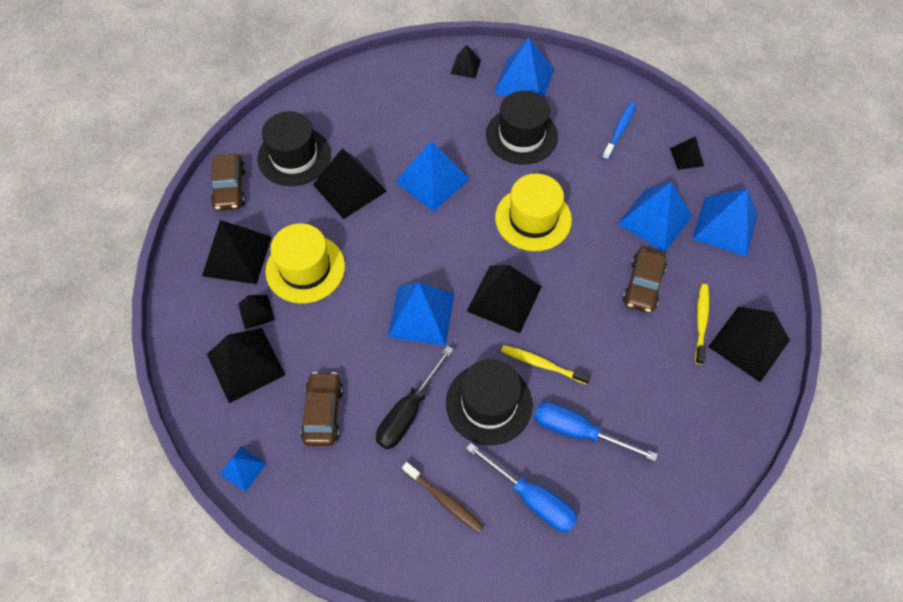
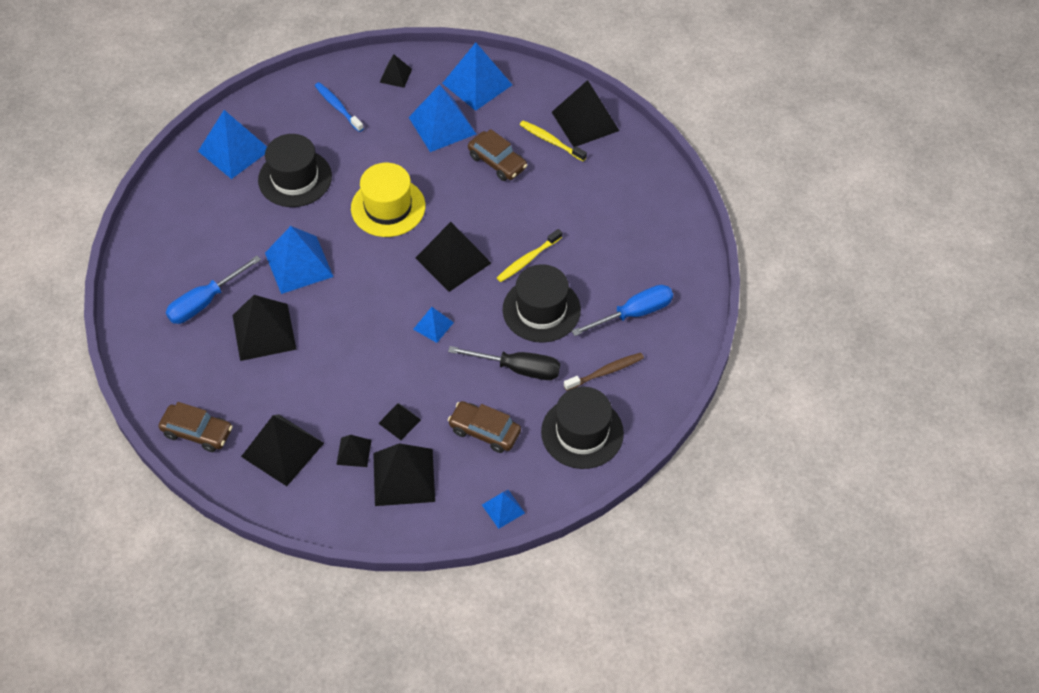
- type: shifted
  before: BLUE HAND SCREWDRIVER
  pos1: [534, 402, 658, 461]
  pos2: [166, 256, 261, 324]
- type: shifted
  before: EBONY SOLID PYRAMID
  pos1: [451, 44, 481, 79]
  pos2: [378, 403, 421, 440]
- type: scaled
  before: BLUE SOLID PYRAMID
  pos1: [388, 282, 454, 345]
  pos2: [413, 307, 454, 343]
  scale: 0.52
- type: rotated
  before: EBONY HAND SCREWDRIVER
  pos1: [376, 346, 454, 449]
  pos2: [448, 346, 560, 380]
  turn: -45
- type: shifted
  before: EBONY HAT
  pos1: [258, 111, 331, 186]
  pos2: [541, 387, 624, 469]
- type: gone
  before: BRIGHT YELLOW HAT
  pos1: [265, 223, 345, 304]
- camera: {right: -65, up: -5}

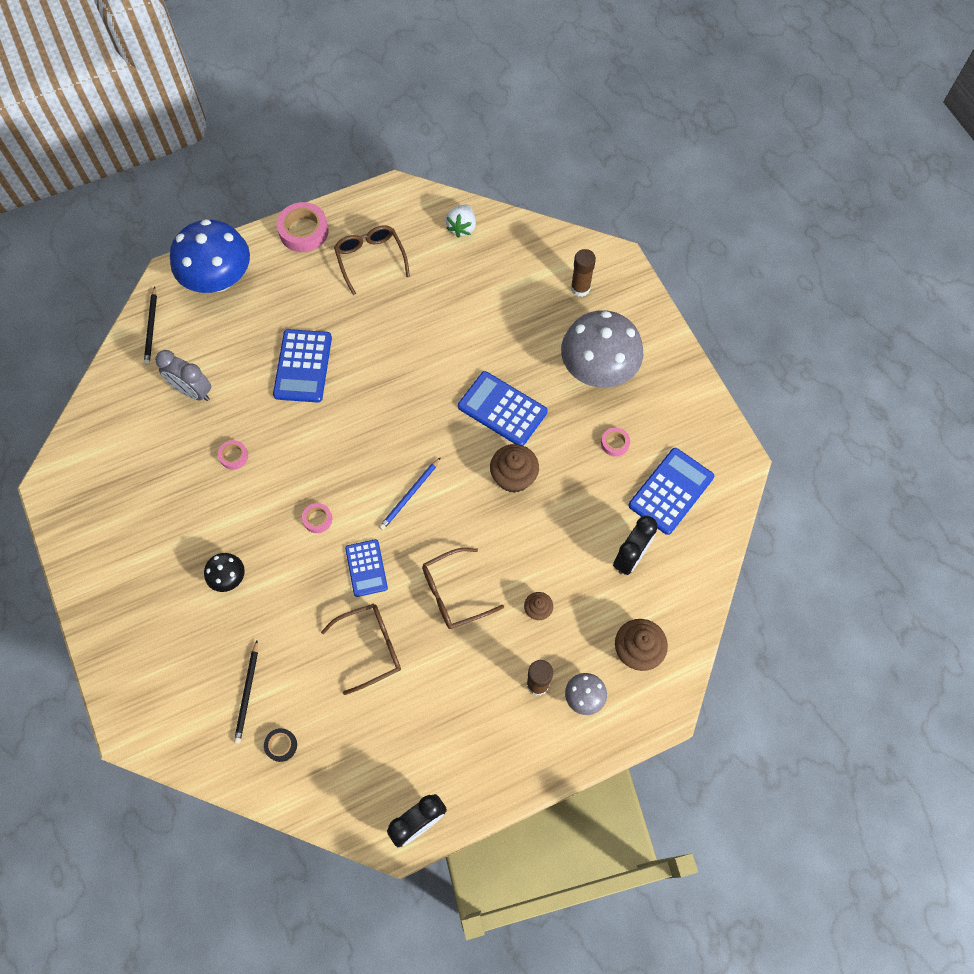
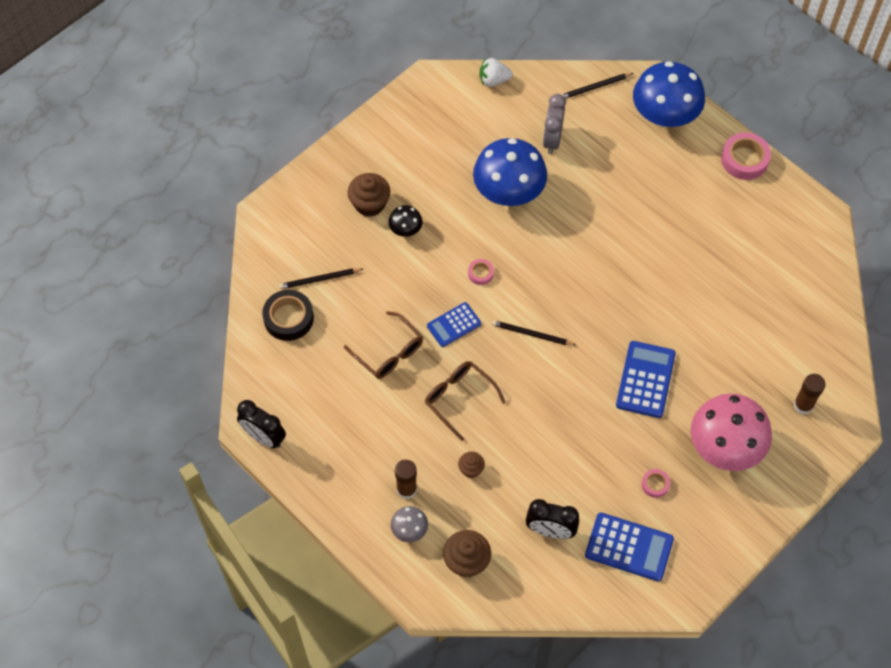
- type: scaled
  before: EBONY STICKY TAPE
  pos1: [264, 728, 297, 762]
  pos2: [262, 290, 314, 341]
  scale: 1.91
- type: shifted
  before: RUSSET CUPCAKE
  pos1: [490, 444, 539, 493]
  pos2: [347, 173, 390, 217]
- type: swapped
  before: ROSY STICKY TAPE
  after: BLUE FUNGUS
  pos1: [218, 440, 248, 470]
  pos2: [473, 138, 547, 206]
- type: shifted
  before: WHITE BERRY
  pos1: [446, 204, 476, 238]
  pos2: [480, 58, 513, 87]
- type: repainted
  before: BLUE PENCIL
  after: EBONY PENCIL
  pos1: [379, 457, 441, 530]
  pos2: [492, 320, 576, 346]
- type: repainted
  before: GREY FUNGUS
  after: ROSY FUNGUS
  pos1: [561, 310, 643, 388]
  pos2: [691, 393, 772, 471]
- type: gone
  before: BLUE CALCULATOR
  pos1: [273, 329, 332, 403]
- type: gone
  before: RUSSET EYEGLASSES
  pos1: [334, 225, 410, 295]
- camera: {right: 70, up: -5}

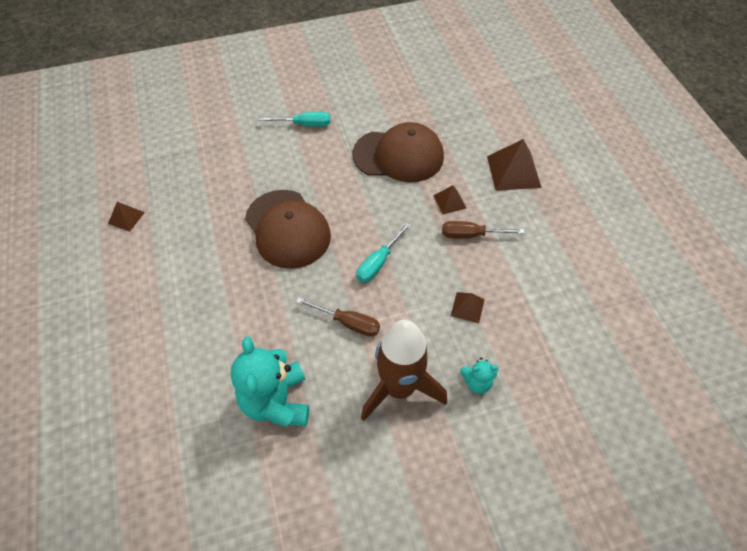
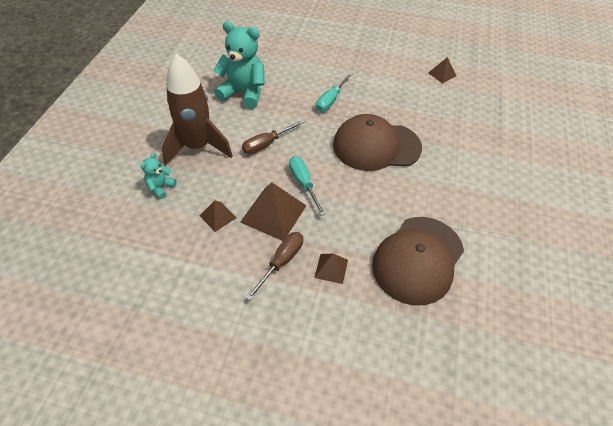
- type: shifted
  before: RUSSET SOLID PYRAMID
  pos1: [487, 139, 542, 191]
  pos2: [240, 182, 306, 241]
- type: shifted
  before: AQUA HAND SCREWDRIVER
  pos1: [259, 112, 331, 127]
  pos2: [316, 72, 353, 112]
- camera: {right: 120, up: -5}

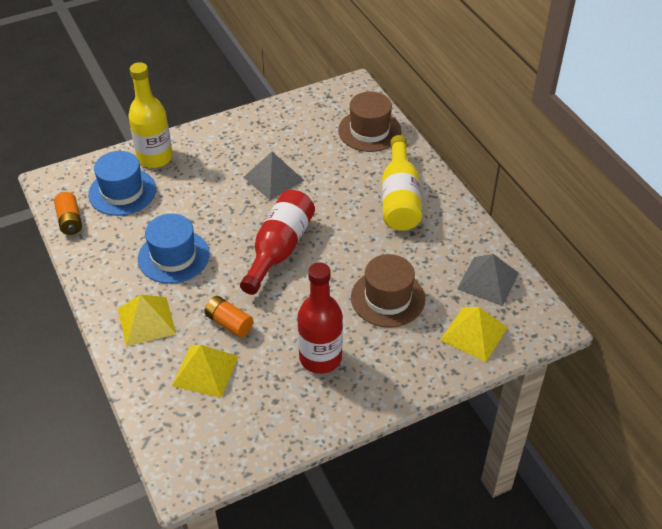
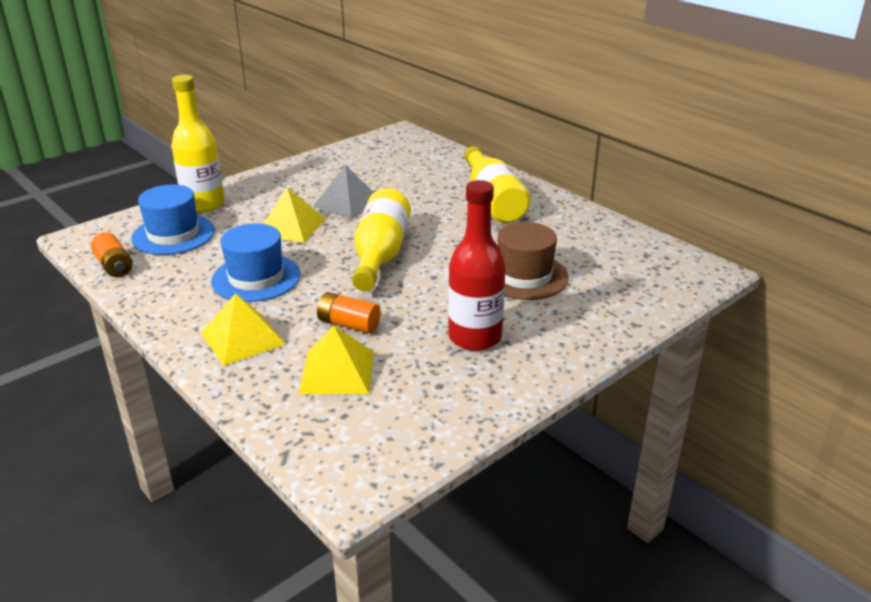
- type: shifted
  before: BRIGHT YELLOW SOLID PYRAMID
  pos1: [440, 307, 508, 362]
  pos2: [263, 187, 326, 243]
- type: repainted
  before: CRIMSON BOTTLE
  after: BRIGHT YELLOW BOTTLE
  pos1: [240, 190, 315, 295]
  pos2: [352, 188, 411, 291]
- type: gone
  before: RUSSET HAT
  pos1: [338, 92, 401, 152]
- type: gone
  before: GREY SOLID PYRAMID
  pos1: [457, 254, 519, 306]
- camera: {right: -15, up: -15}

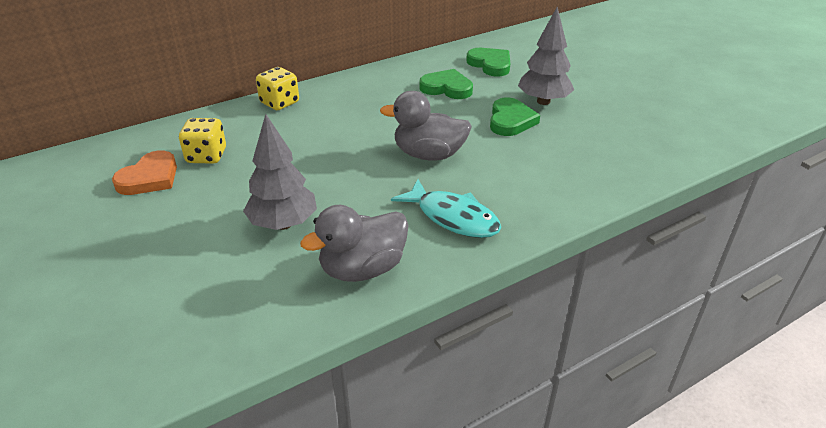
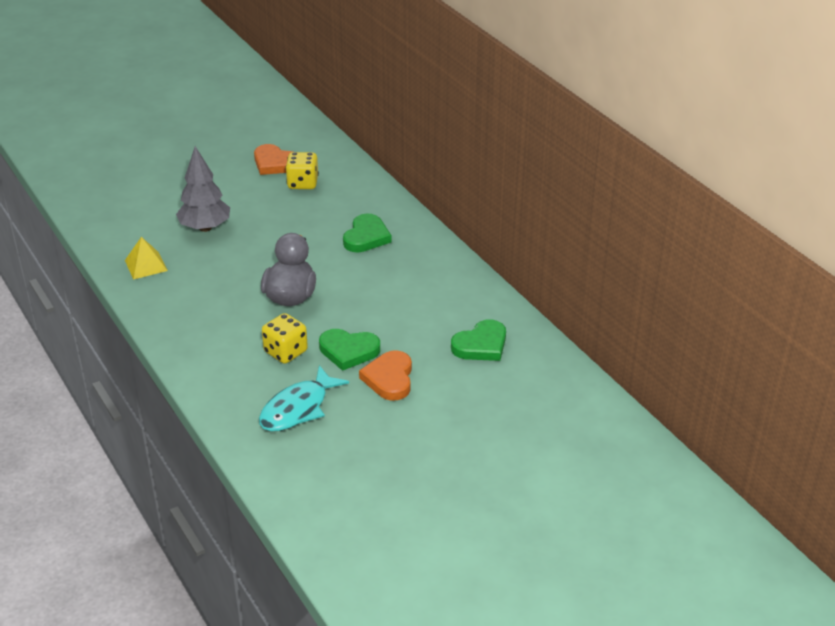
- type: swapped
  before: GREY RUBBER DUCK
  after: BRIGHT YELLOW SOLID PYRAMID
  pos1: [300, 205, 409, 282]
  pos2: [125, 237, 168, 280]
- type: shifted
  before: AQUA TOY FISH
  pos1: [391, 179, 501, 238]
  pos2: [259, 365, 349, 431]
- type: shifted
  before: BRIGHT YELLOW DICE
  pos1: [256, 67, 299, 110]
  pos2: [262, 313, 308, 364]
- type: shifted
  before: GREEN HEART SHAPE
  pos1: [419, 69, 473, 99]
  pos2: [343, 214, 391, 252]
- type: swapped
  before: GREY FIR TREE
  after: ORANGE HEART SHAPE
  pos1: [518, 7, 574, 105]
  pos2: [359, 350, 412, 401]
- camera: {right: 90, up: 0}

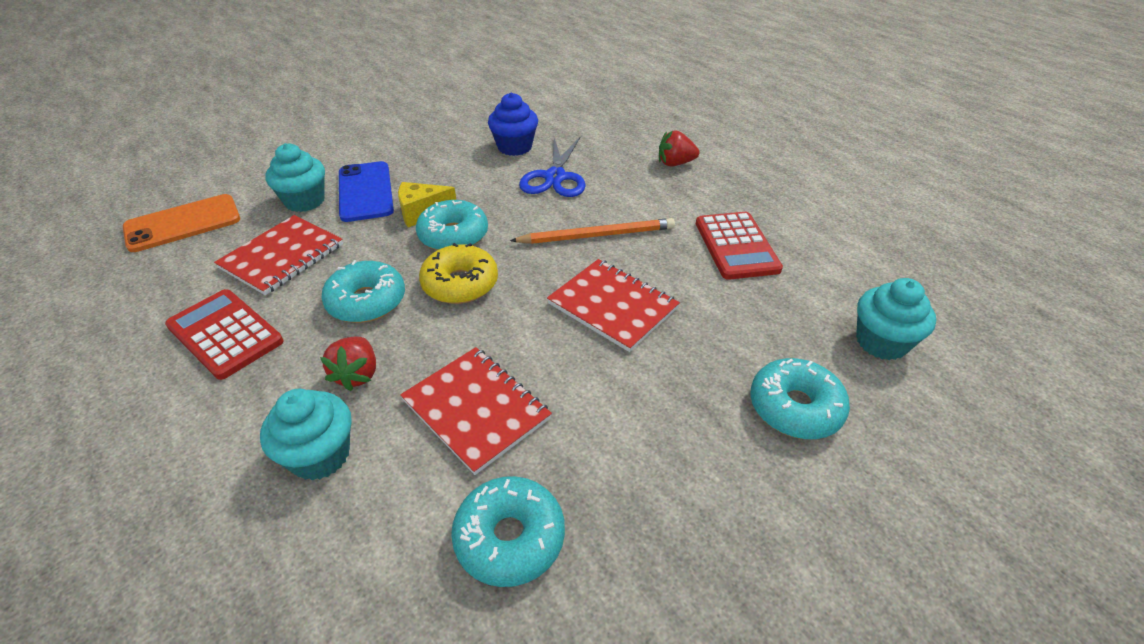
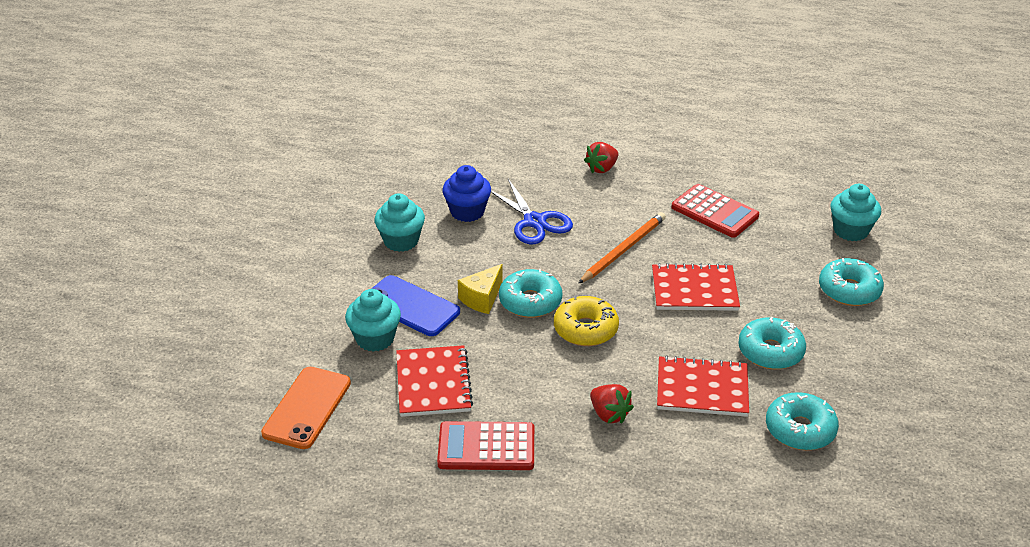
- type: shifted
  before: AQUA CUPCAKE
  pos1: [260, 389, 352, 481]
  pos2: [375, 193, 425, 252]
- type: shifted
  before: AQUA DONUT
  pos1: [321, 260, 405, 323]
  pos2: [738, 317, 806, 369]
- camera: {right: -40, up: -5}

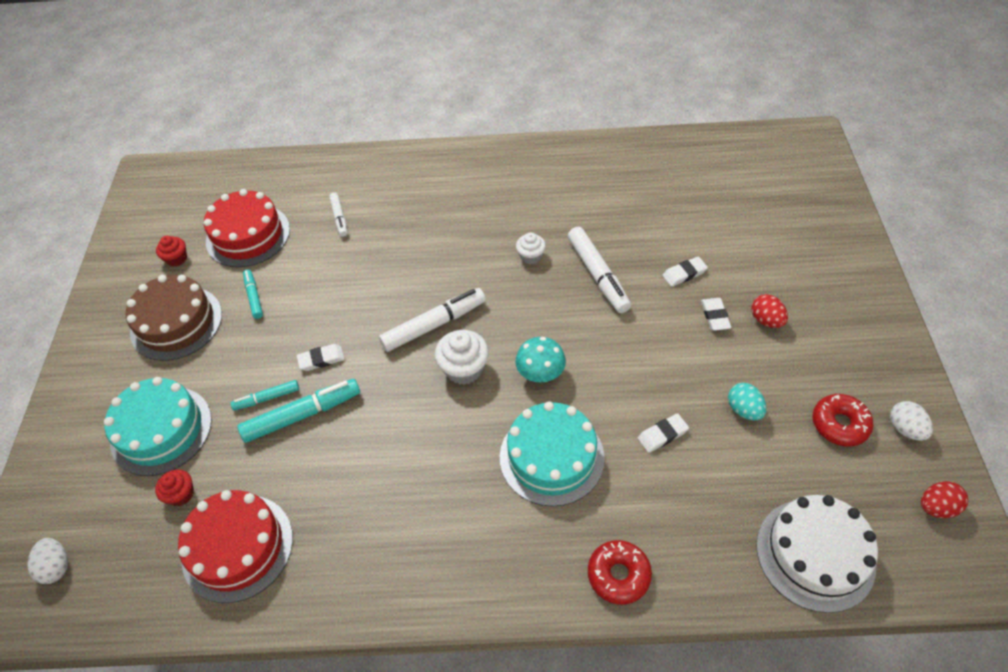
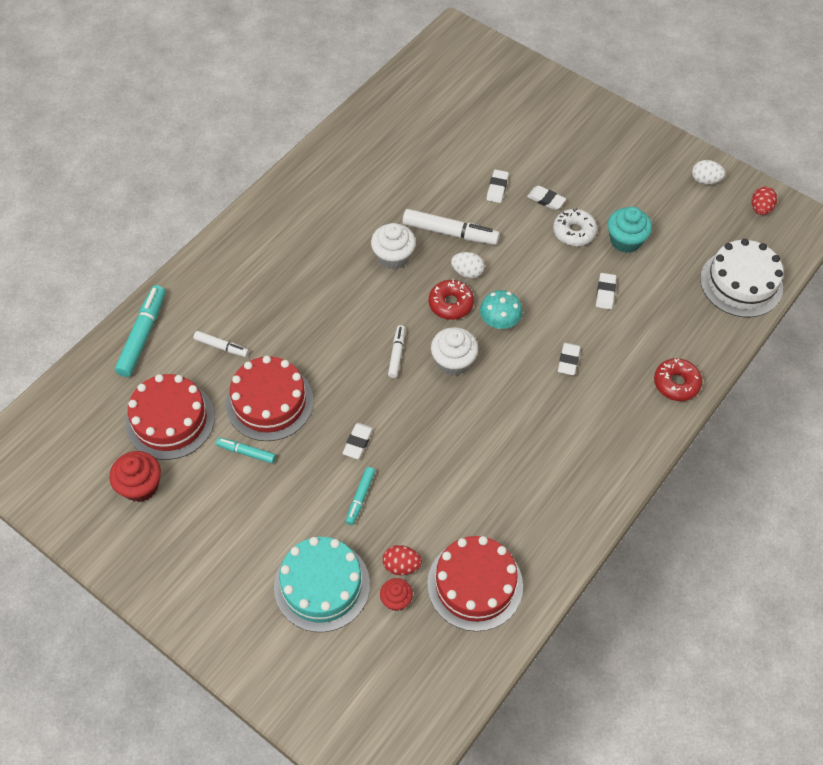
- type: scaled
  before: CRIMSON CUPCAKE
  pos1: [156, 236, 187, 266]
  pos2: [110, 451, 161, 502]
  scale: 1.62
- type: shifted
  before: AQUA MARKER PEN
  pos1: [238, 379, 360, 443]
  pos2: [115, 285, 165, 377]
- type: new
  after: CRIMSON GATEAU
  pos2: [226, 356, 314, 441]
- type: scaled
  before: WHITE CUPCAKE
  pos1: [516, 232, 546, 264]
  pos2: [371, 223, 416, 269]
  scale: 1.62
- type: shifted
  before: CRIMSON EGG SHAPE
  pos1: [751, 294, 788, 328]
  pos2: [382, 545, 422, 575]
- type: scaled
  before: WHITE MARKER PEN
  pos1: [379, 288, 486, 352]
  pos2: [388, 325, 405, 378]
  scale: 0.56
- type: shifted
  before: CRIMSON DONUT
  pos1: [813, 394, 873, 446]
  pos2: [429, 279, 474, 320]
- type: shifted
  before: WHITE EGG SHAPE
  pos1: [27, 538, 68, 584]
  pos2: [451, 252, 485, 278]
- type: new
  after: WHITE DONUT
  pos2: [553, 209, 597, 246]
- type: swapped
  before: AQUA GATEAU
  after: WHITE GUM ERASER
  pos1: [500, 401, 605, 507]
  pos2: [558, 343, 580, 375]
- type: swapped
  before: AQUA EGG SHAPE
  after: AQUA CUPCAKE
  pos1: [728, 383, 766, 420]
  pos2: [608, 207, 652, 253]
- type: gone
  before: RUSSET GATEAU
  pos1: [125, 275, 222, 361]
- camera: {right: -55, up: 5}

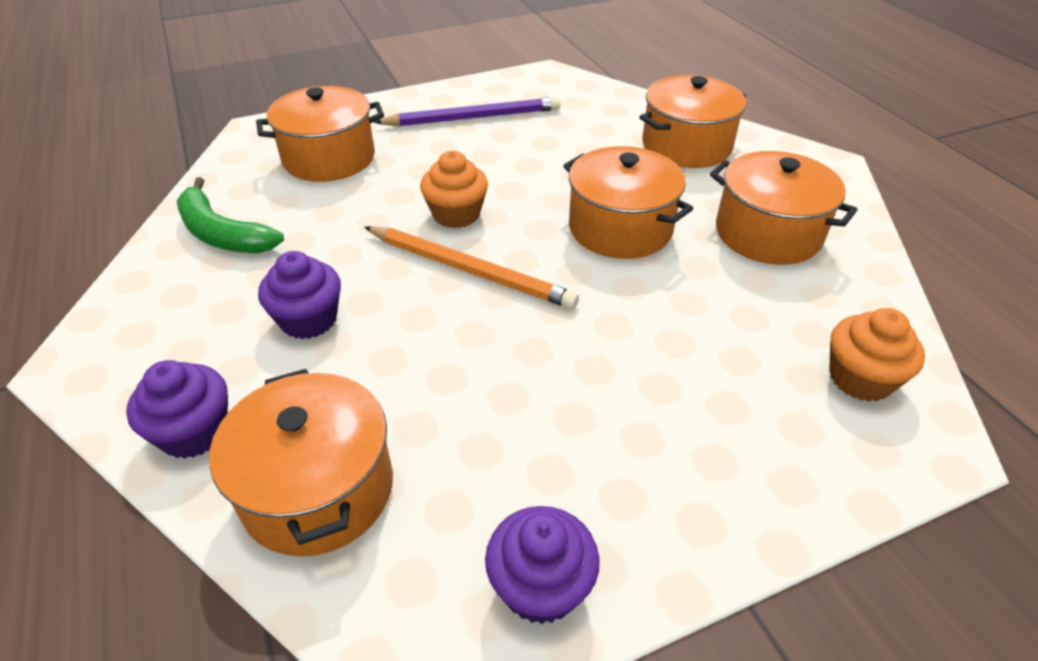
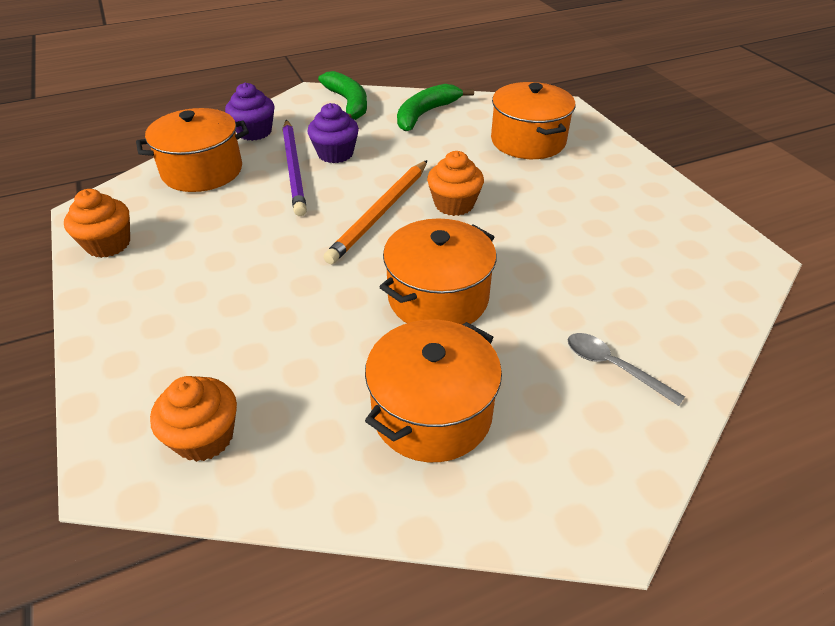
- type: repainted
  before: VIOLET CUPCAKE
  after: ORANGE CUPCAKE
  pos1: [485, 506, 600, 624]
  pos2: [64, 189, 130, 258]
- type: shifted
  before: VIOLET PENCIL
  pos1: [374, 97, 561, 126]
  pos2: [283, 120, 307, 216]
- type: new
  after: GREEN BANANA
  pos2: [318, 71, 367, 120]
- type: swapped
  before: ORANGE POT
  after: GREY SPOON
  pos1: [640, 75, 746, 168]
  pos2: [568, 333, 685, 406]
- camera: {right: 90, up: 0}

